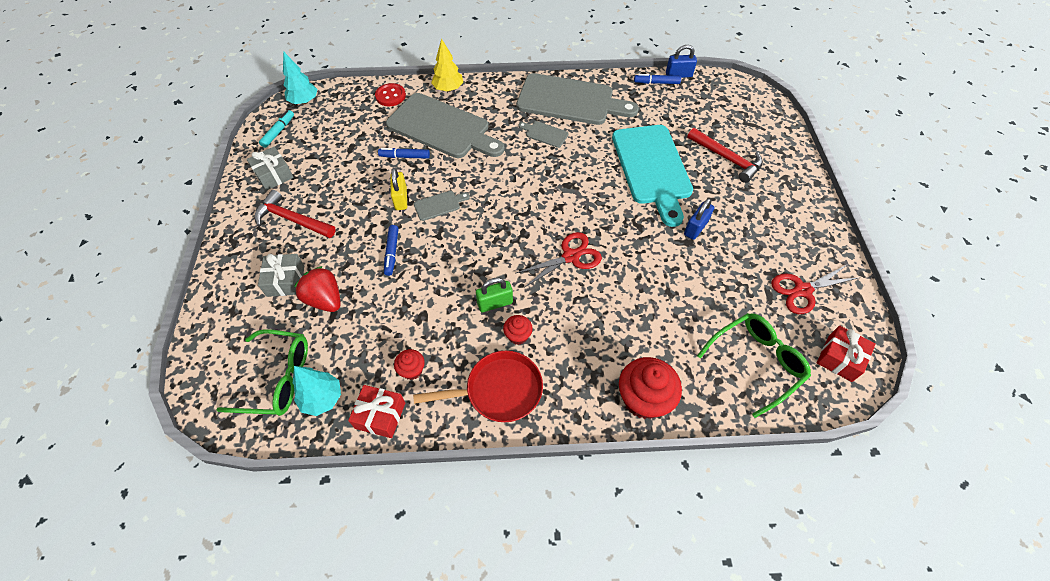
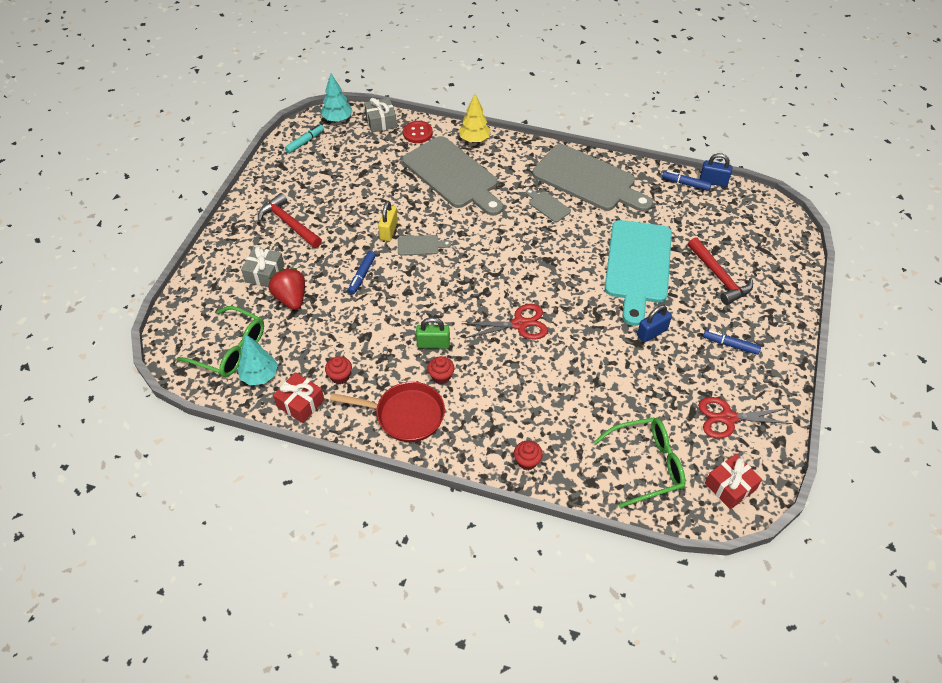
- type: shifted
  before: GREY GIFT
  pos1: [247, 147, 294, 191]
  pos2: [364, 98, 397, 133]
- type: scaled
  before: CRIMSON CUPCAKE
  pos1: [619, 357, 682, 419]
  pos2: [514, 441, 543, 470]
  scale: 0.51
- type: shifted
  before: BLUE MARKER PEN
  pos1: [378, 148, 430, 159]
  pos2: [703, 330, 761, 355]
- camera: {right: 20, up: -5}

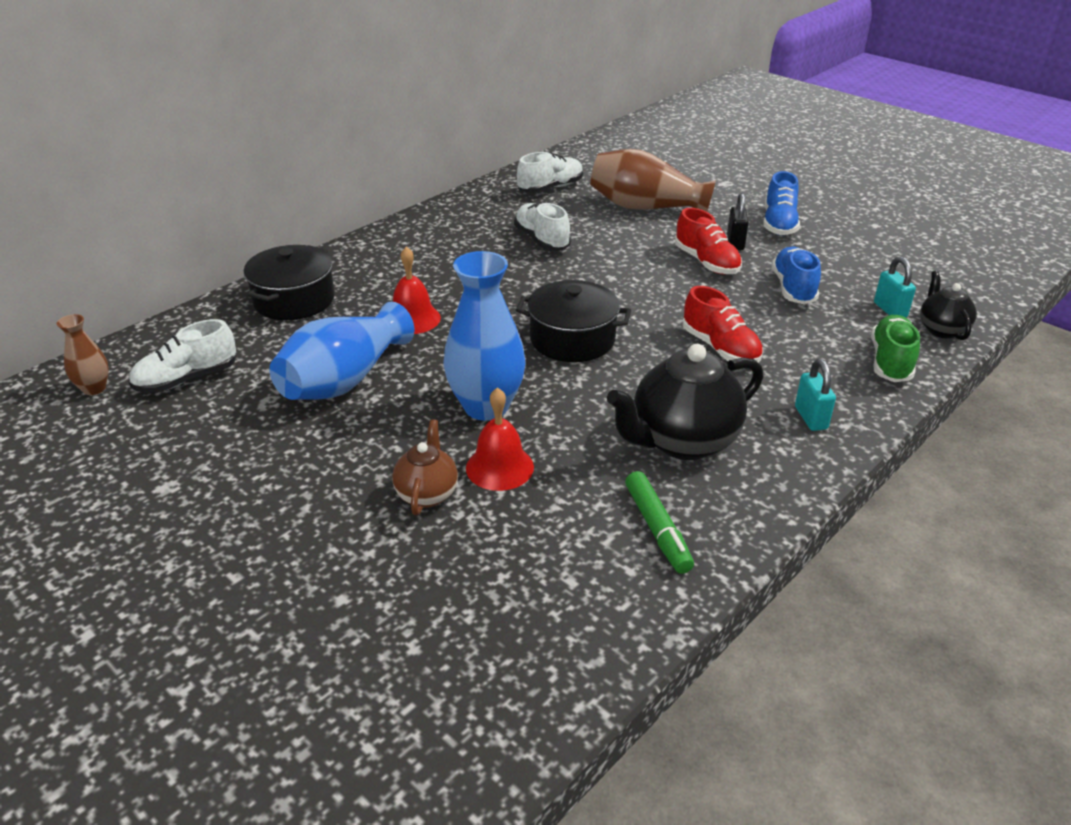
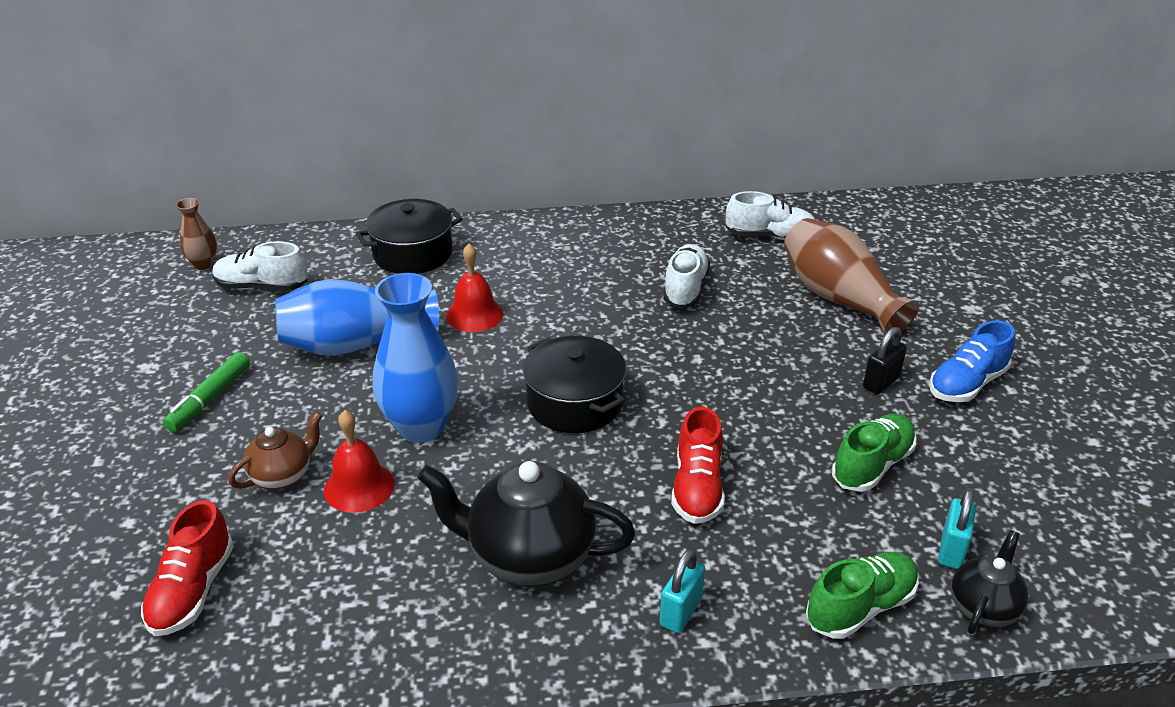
- type: shifted
  before: CRIMSON LACE-UP SHOE
  pos1: [675, 208, 742, 274]
  pos2: [141, 500, 234, 636]
- type: shifted
  before: GREEN MARKER PEN
  pos1: [625, 471, 694, 574]
  pos2: [163, 352, 250, 432]
- type: repainted
  before: BLUE LACE-UP SHOE
  after: GREEN LACE-UP SHOE
  pos1: [772, 246, 821, 304]
  pos2: [832, 414, 916, 492]
- camera: {right: 40, up: 0}

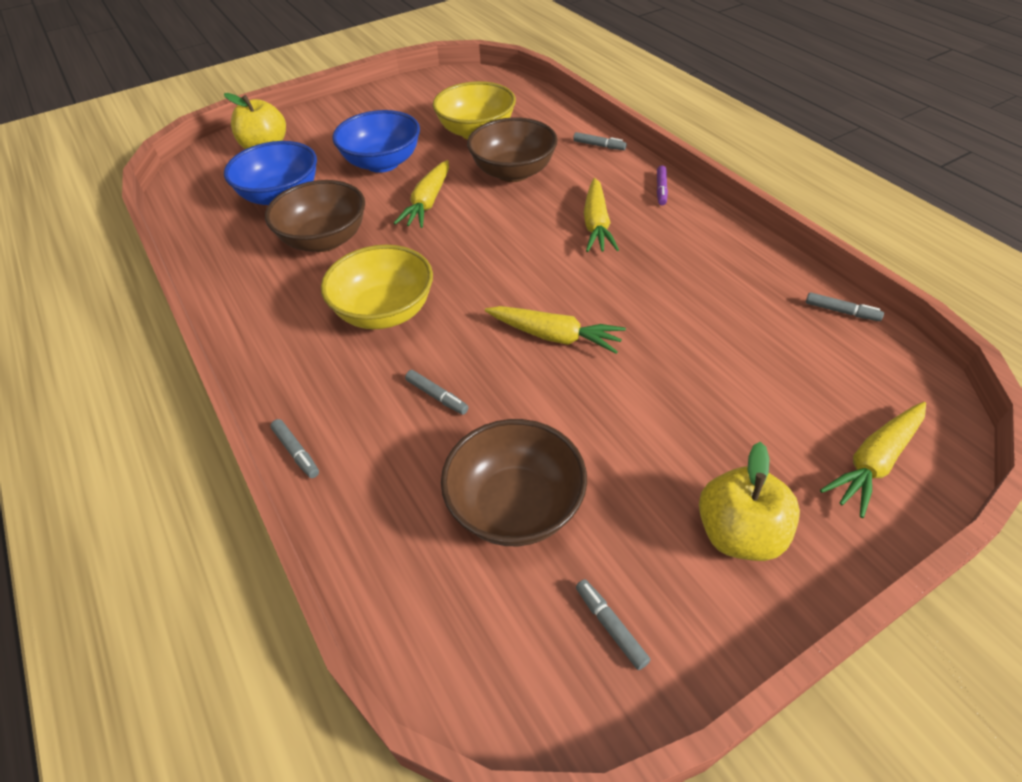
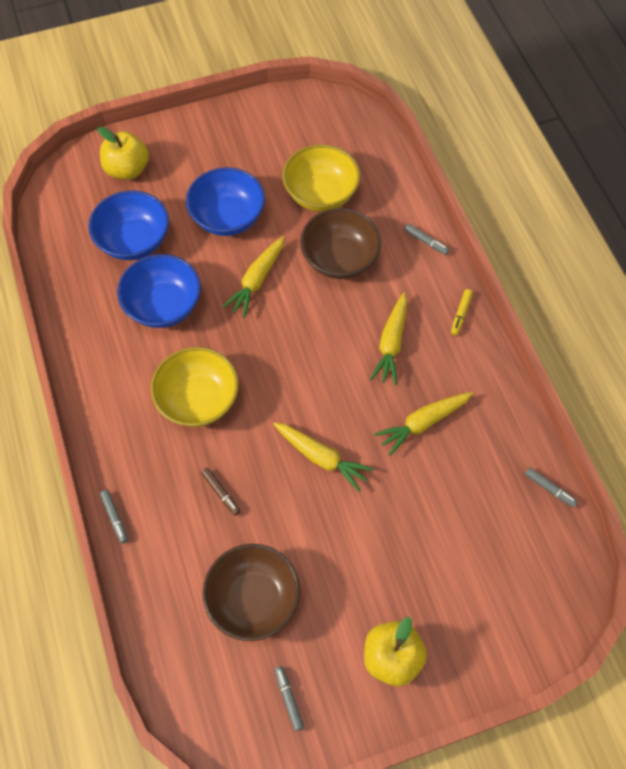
- type: repainted
  before: RUSSET DEEP DISH
  after: BLUE DEEP DISH
  pos1: [265, 180, 365, 252]
  pos2: [117, 254, 201, 328]
- type: repainted
  before: GREY MARKER PEN
  after: RUSSET MARKER PEN
  pos1: [405, 370, 469, 415]
  pos2: [201, 468, 241, 516]
- type: shifted
  before: BRIGHT YELLOW ROOT VEGETABLE
  pos1: [820, 402, 926, 518]
  pos2: [374, 392, 473, 456]
- type: repainted
  before: VIOLET MARKER PEN
  after: BRIGHT YELLOW MARKER PEN
  pos1: [657, 165, 668, 205]
  pos2: [451, 289, 473, 335]
- camera: {right: 10, up: 15}

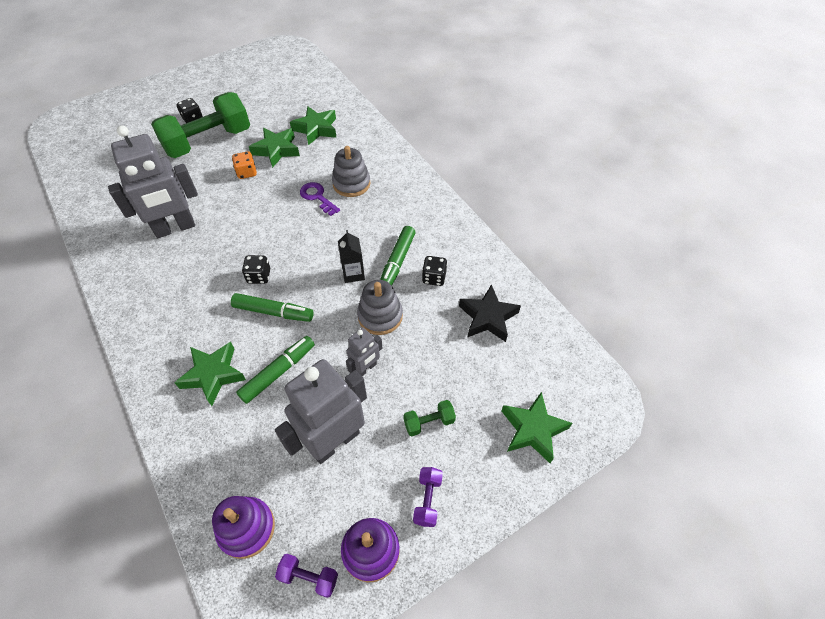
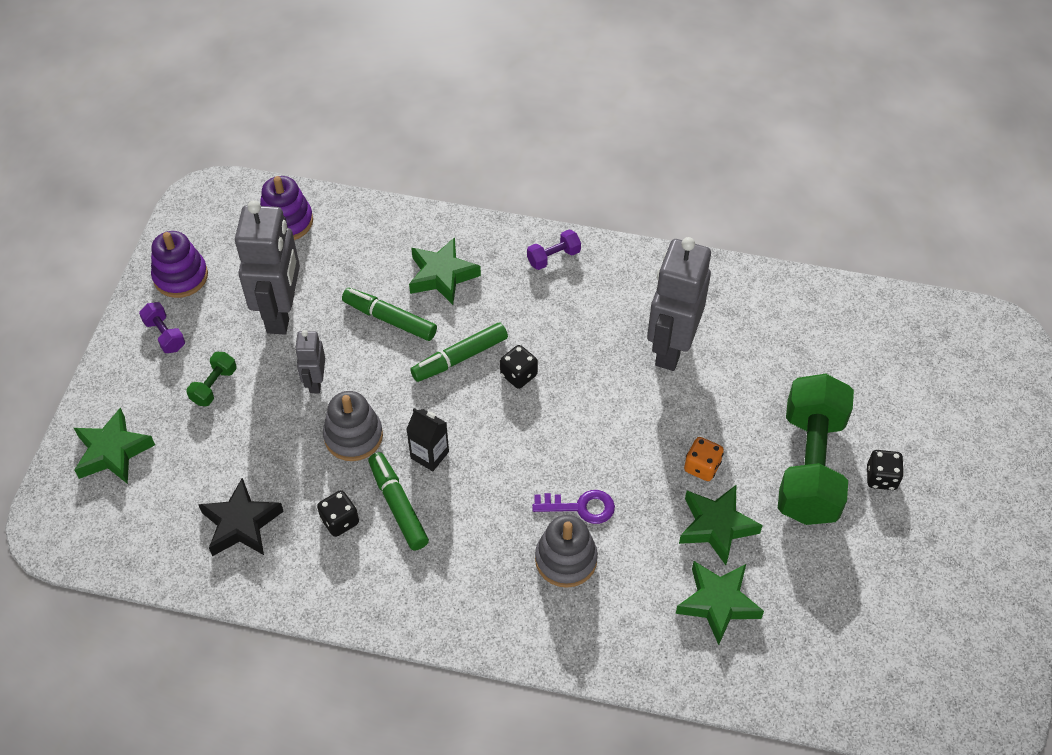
- type: rotated
  before: GREEN MARKER PEN
  pos1: [236, 336, 315, 404]
  pos2: [342, 288, 437, 341]
  turn: 120
- type: shifted
  before: VIOLET FREE WEIGHT
  pos1: [275, 554, 338, 598]
  pos2: [527, 230, 581, 270]
- camera: {right: 135, up: 0}

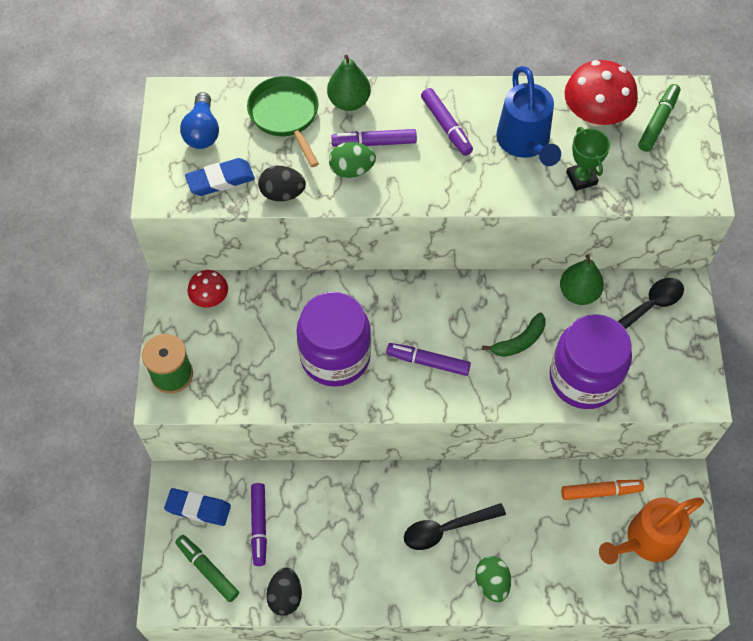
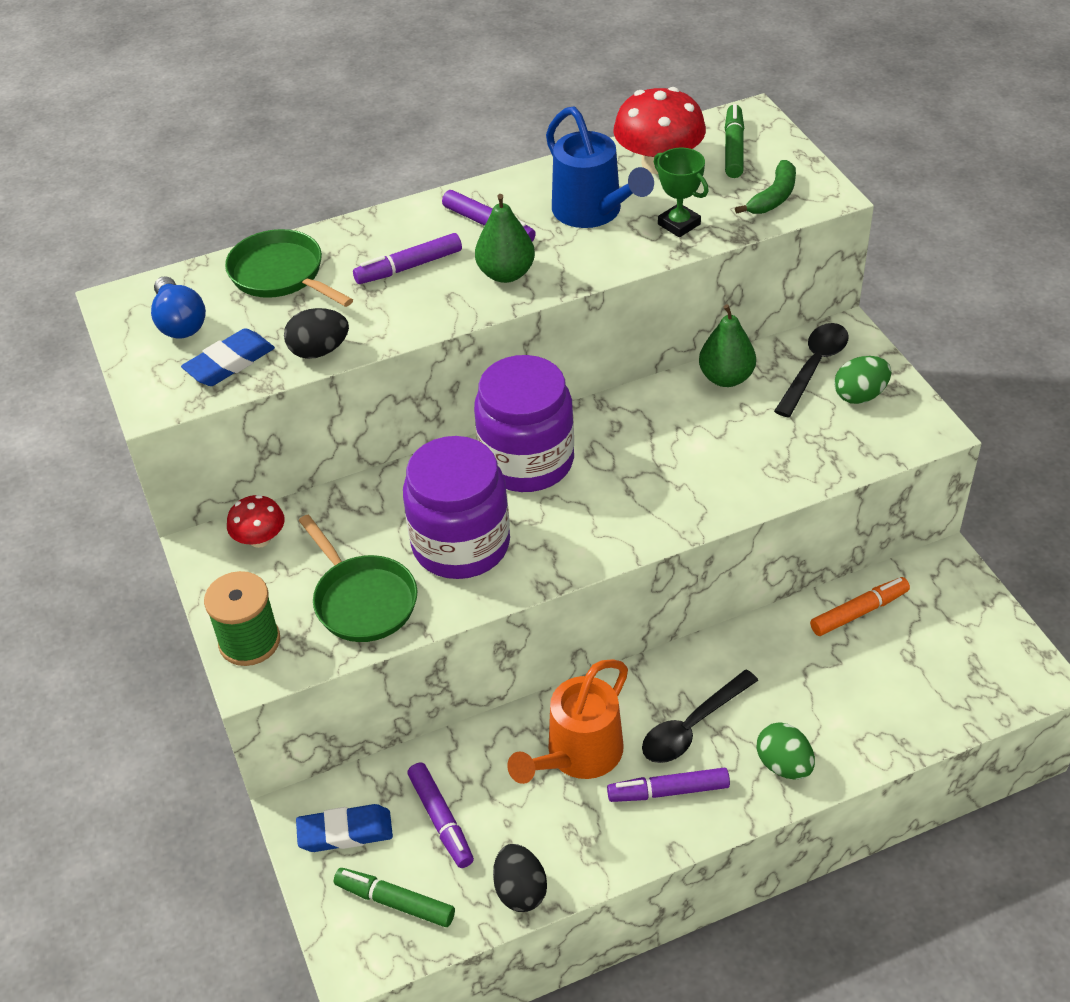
- type: new
  after: GREEN PAN
  pos2: [299, 515, 417, 642]
- type: shifted
  before: VIOLET JAM JAR
  pos1: [549, 314, 632, 409]
  pos2: [474, 355, 574, 492]
- type: shifted
  before: GREEN PEAR
  pos1: [327, 55, 371, 111]
  pos2: [475, 194, 535, 283]
- type: shifted
  before: ORANGE WATERING CAN
  pos1: [599, 497, 704, 564]
  pos2: [507, 659, 628, 784]
- type: shifted
  before: VIOLET MARKER PEN
  pos1: [386, 343, 471, 376]
  pos2: [607, 768, 730, 802]
- type: shifted
  before: GREEN BANANA
  pos1: [482, 312, 546, 357]
  pos2: [735, 160, 796, 214]
- type: shifted
  before: GREEN EGG SHAPE
  pos1: [329, 142, 376, 178]
  pos2: [834, 356, 891, 404]
- camera: {right: -20, up: -15}

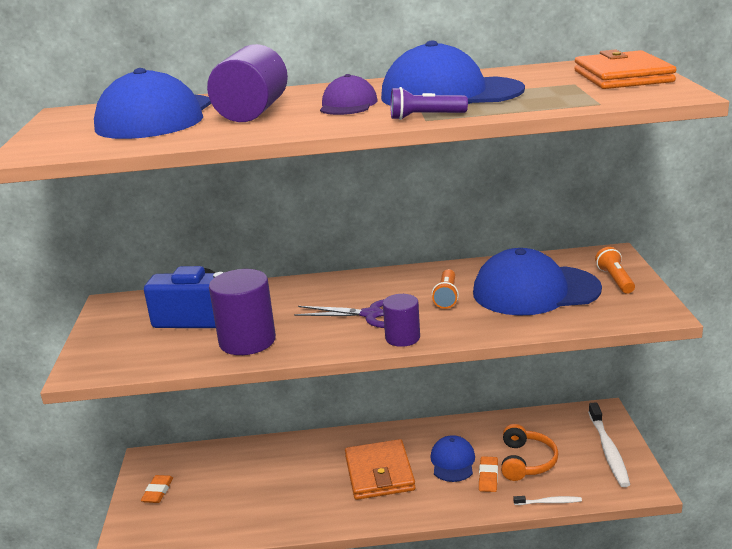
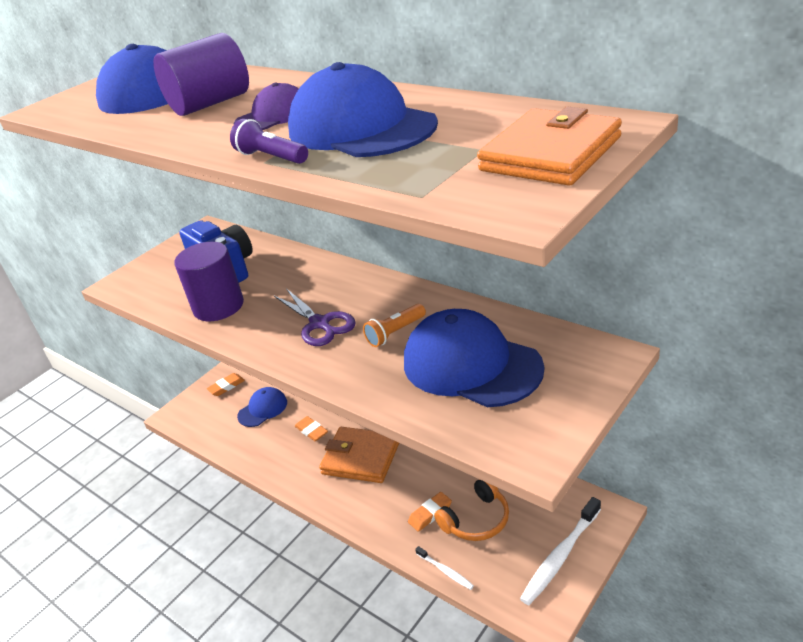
- type: shifted
  before: BLUE PEAKED CAP
  pos1: [430, 435, 475, 482]
  pos2: [237, 387, 287, 427]
- type: new
  after: ORANGE GUM ERASER
  pos2: [295, 416, 328, 441]
- type: rotated
  before: ORANGE WALLET
  pos1: [345, 439, 416, 500]
  pos2: [319, 427, 399, 483]
  turn: 75
- type: gone
  before: VIOLET SOLID CYLINDER
  pos1: [383, 294, 420, 347]
- type: gone
  before: ORANGE TORCH
  pos1: [595, 247, 635, 294]
- camera: {right: 45, up: 10}

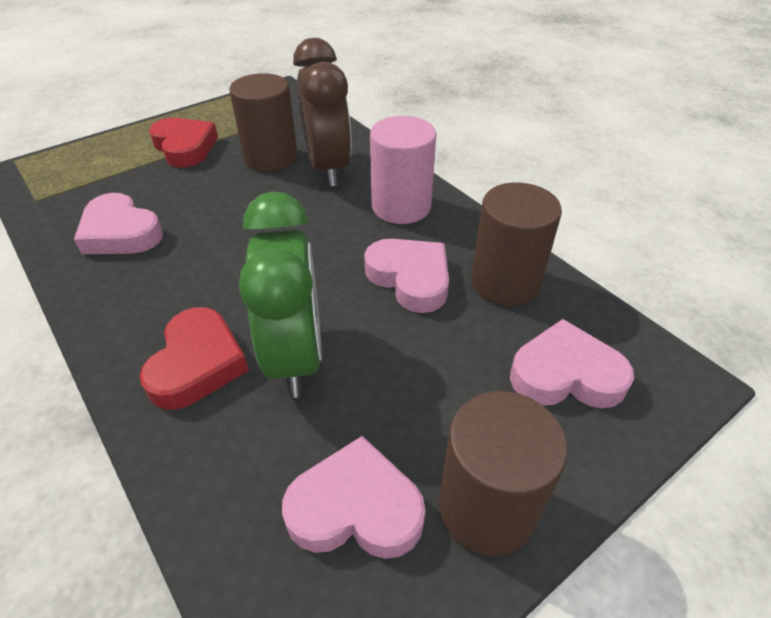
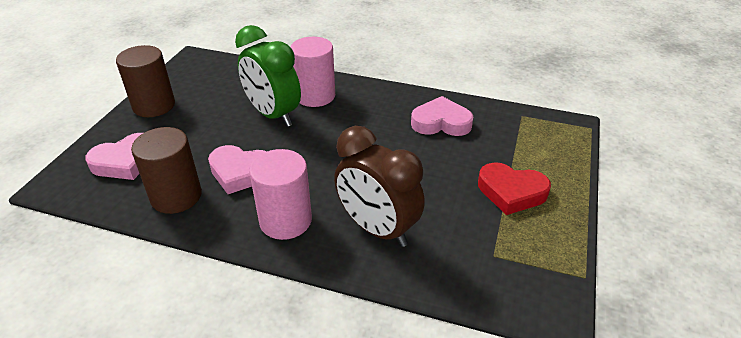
- type: swapped
  before: CRIMSON HEART SHAPE
  after: ROSY SOLID CYLINDER
  pos1: [140, 307, 249, 410]
  pos2: [290, 37, 335, 107]
- type: gone
  before: RUSSET SOLID CYLINDER
  pos1: [229, 73, 298, 171]
- type: gone
  before: ROSY HEART SHAPE
  pos1: [282, 436, 425, 559]
- camera: {right: 145, up: -5}

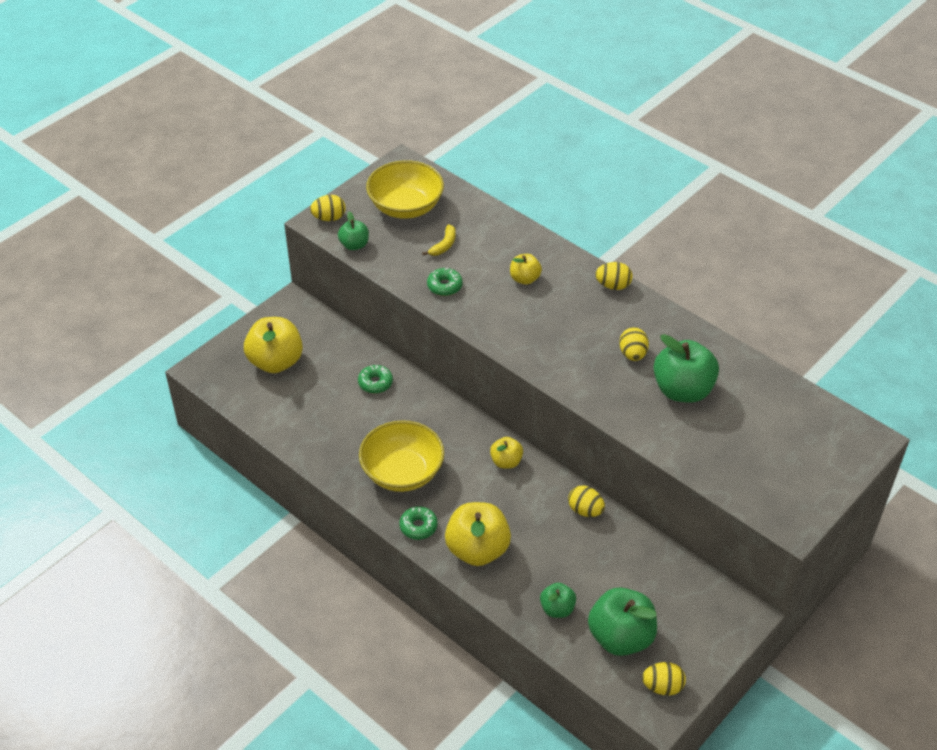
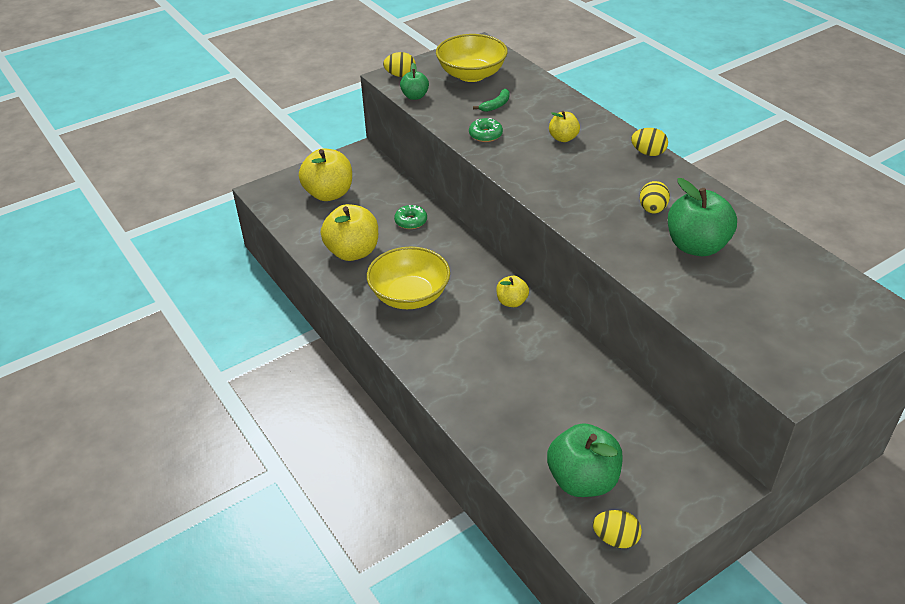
- type: shifted
  before: BRIGHT YELLOW APPLE FRUIT
  pos1: [445, 502, 511, 566]
  pos2: [321, 204, 378, 261]
- type: repainted
  before: BRIGHT YELLOW BANANA
  after: GREEN BANANA
  pos1: [422, 224, 456, 256]
  pos2: [473, 89, 510, 112]
- type: gone
  before: GREEN DONUT
  pos1: [399, 506, 438, 540]
- type: gone
  before: GREEN APPLE FRUIT
  pos1: [540, 583, 576, 618]
- type: gone
  before: BRIGHT YELLOW EGG SHAPE
  pos1: [568, 486, 605, 517]
- camera: {right: 15, up: -5}

